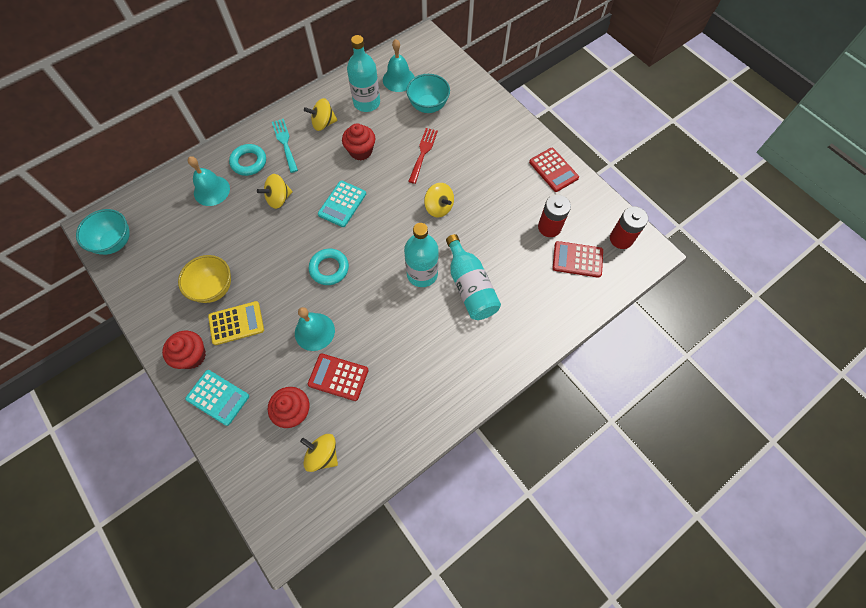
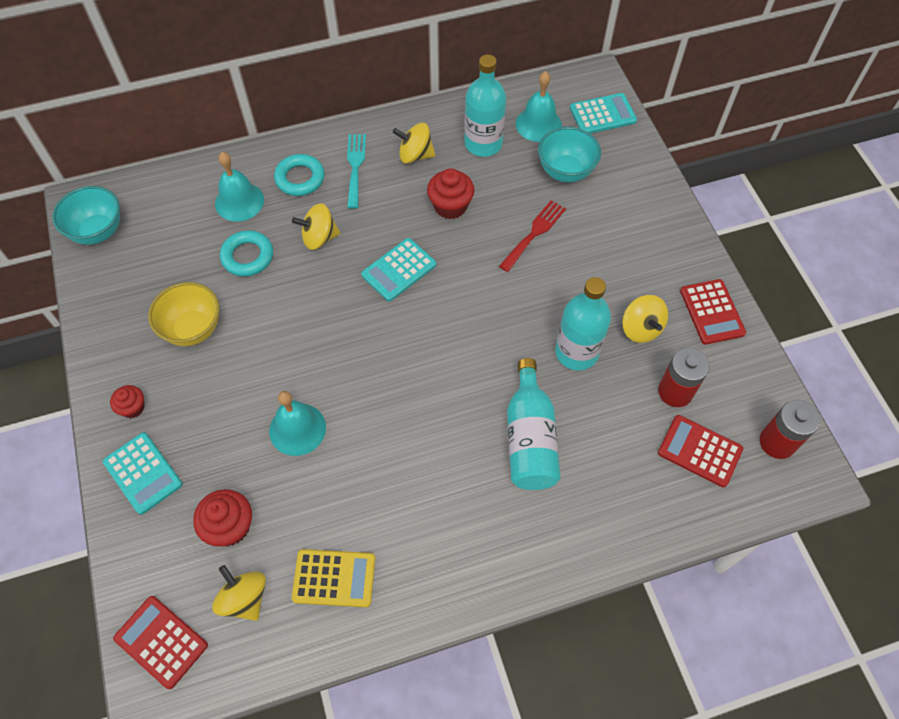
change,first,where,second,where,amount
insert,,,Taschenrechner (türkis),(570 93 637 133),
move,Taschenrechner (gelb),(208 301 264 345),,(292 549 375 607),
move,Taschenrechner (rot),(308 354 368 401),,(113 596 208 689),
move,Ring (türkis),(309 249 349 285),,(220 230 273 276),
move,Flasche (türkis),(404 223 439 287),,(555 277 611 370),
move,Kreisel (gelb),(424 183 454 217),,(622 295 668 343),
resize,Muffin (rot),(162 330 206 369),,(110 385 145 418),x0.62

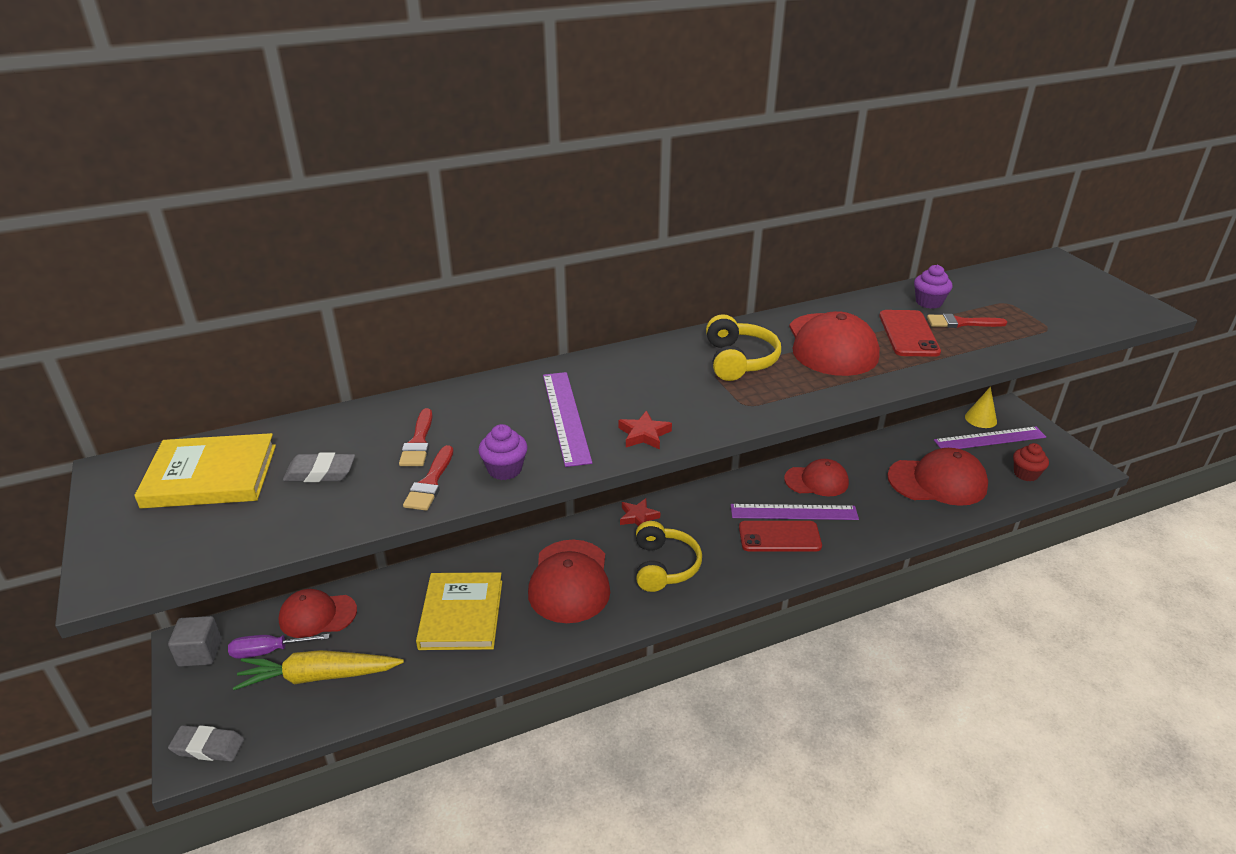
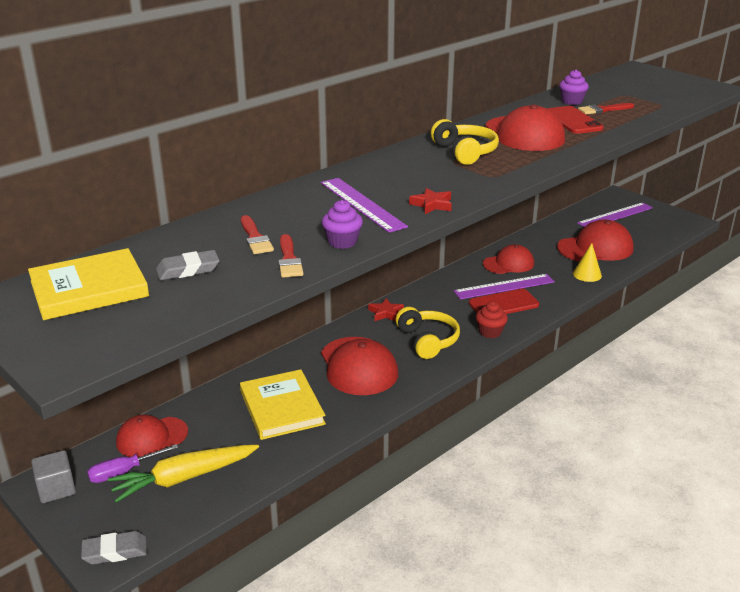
change,first,where,second,where,amount
move,Kegel (gelb),(965 387 997 428),,(573 243 602 282),
move,Muffin (rot),(1013 443 1049 482),,(476 302 508 338),

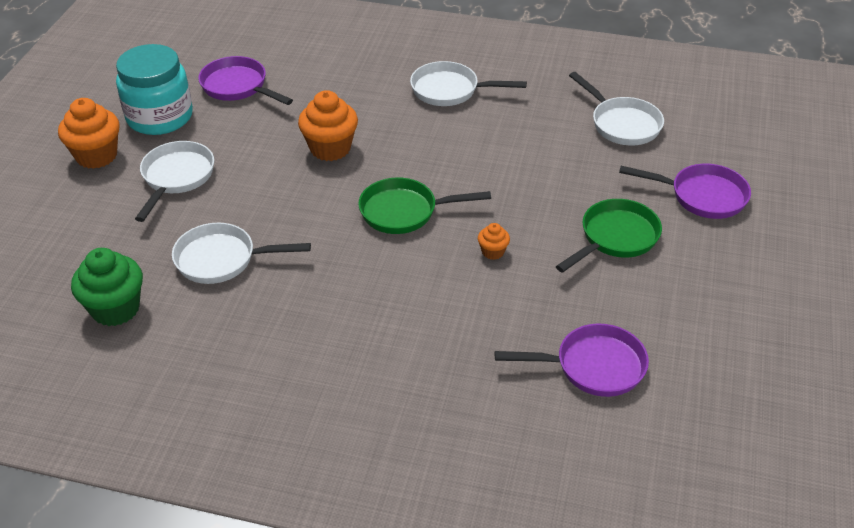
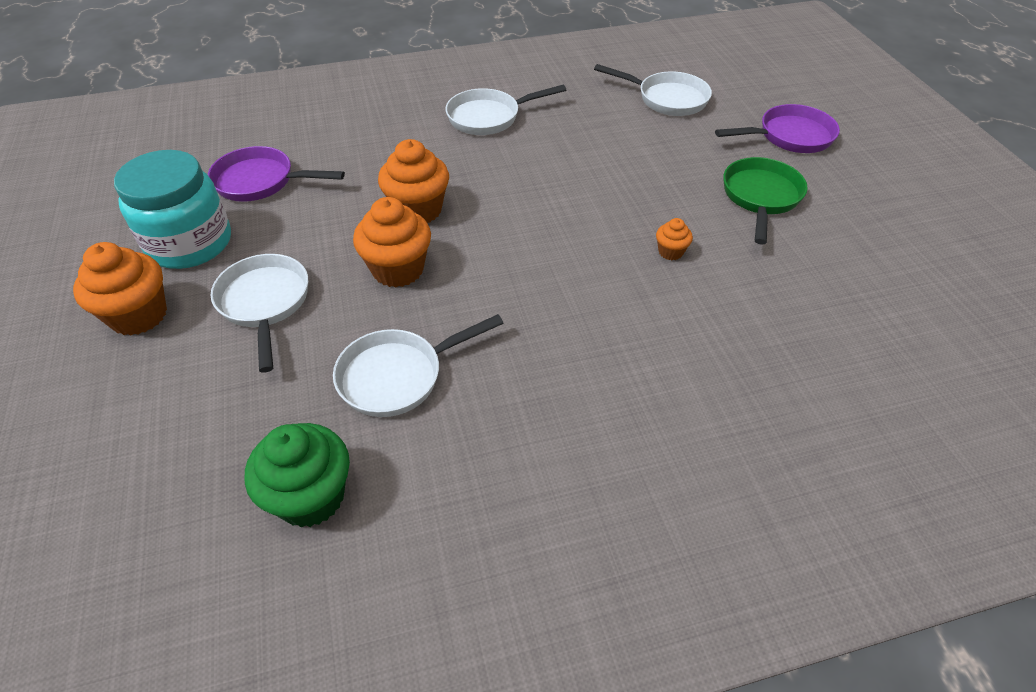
change,first,where,second,where,amount
delete,Pfanne (grün),(358 177 491 234),,,
delete,Pfanne (lila),(495 323 649 397),,,
insert,,,Muffin (orange),(353 197 431 287),

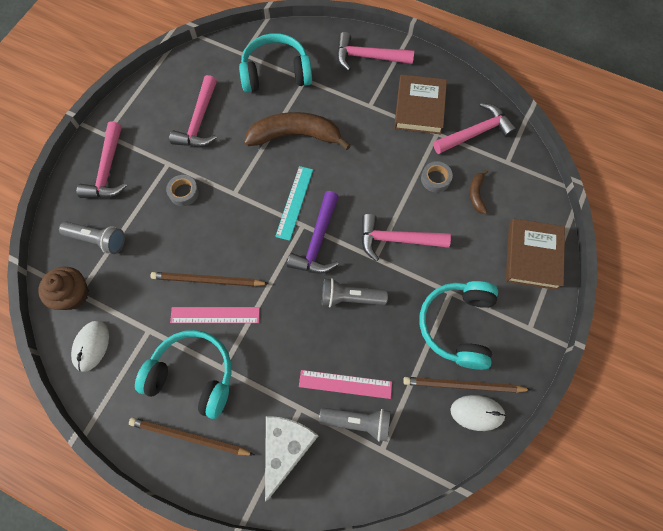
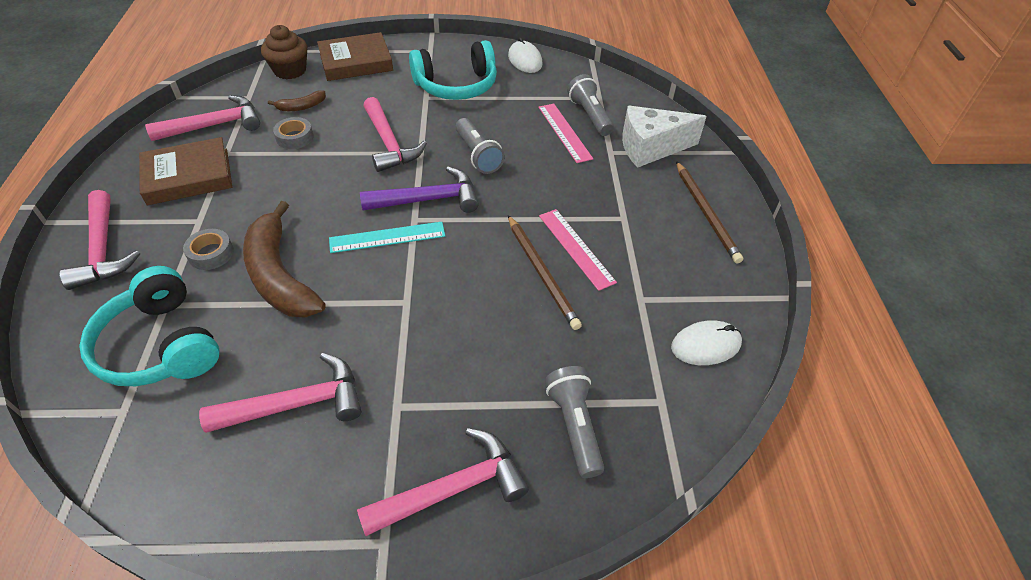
change,first,where,second,where,amount
delete,Kopfhörer (türkis),(135 330 231 419),,,
delete,Bleistift (braun),(403 377 531 393),,,
move,Muffin (braun),(38 267 89 310),,(261 25 307 79),
move,Klebeband (grau),(166 175 199 206),,(183 229 234 270),
rotate,Hammer (rosa),(433 103 517 154),,(145 95 260 141),120 degrees clockwise

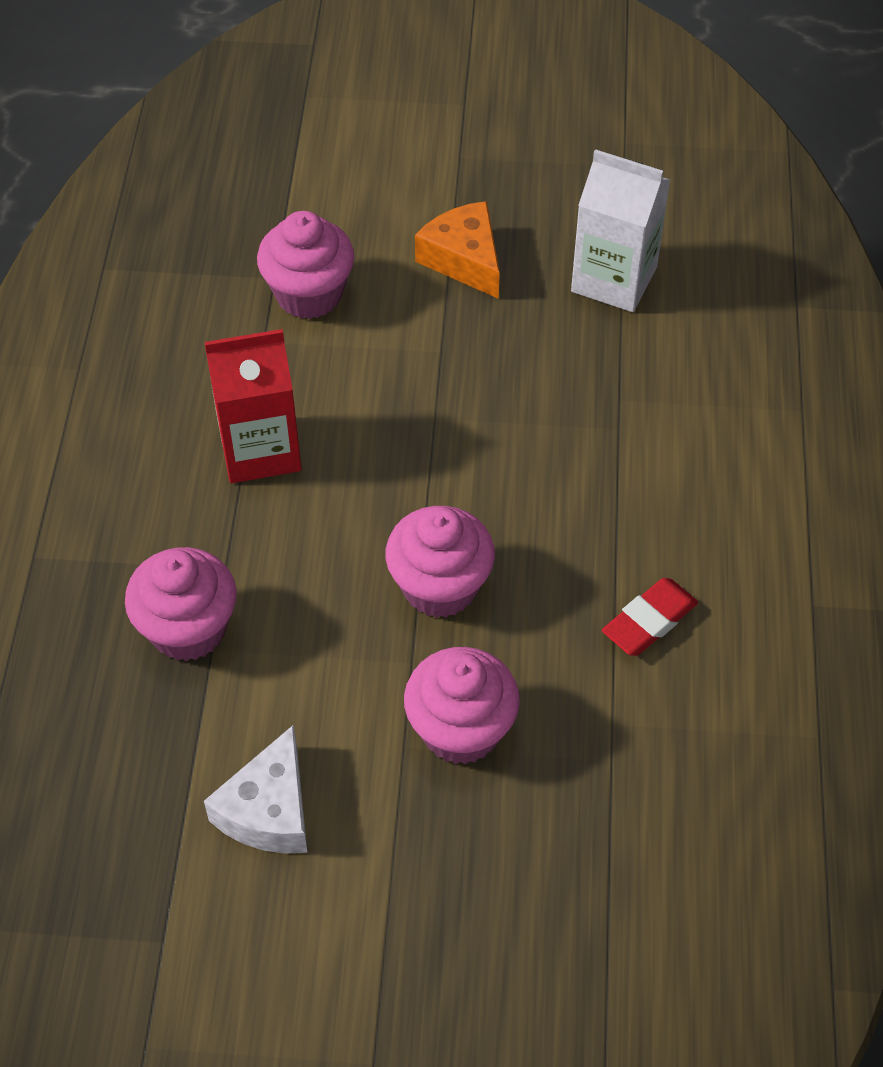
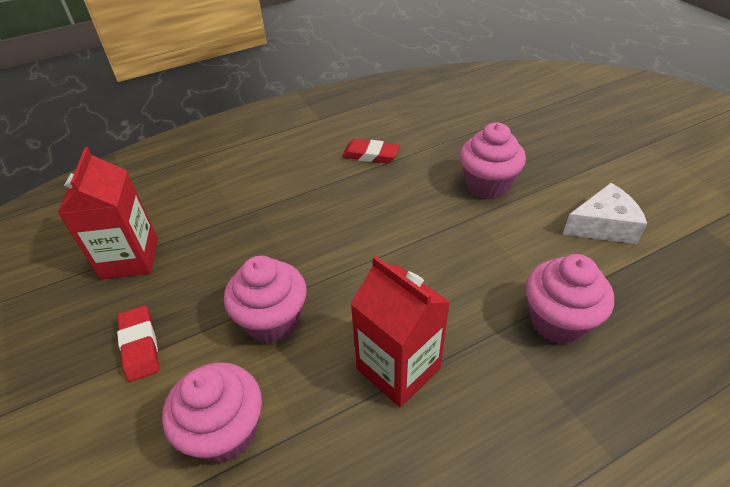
change,first,where,second,where,amount
move,Muffin (rosa),(386 506 495 618),,(224 256 307 344),
replace,Käse (orange),(415 201 500 299),Radiergummi (rot),(117 305 159 382),
recolor,Getränkekarton (weiß),(571 149 670 312),Getränkekarton (rot),(58 147 158 280),

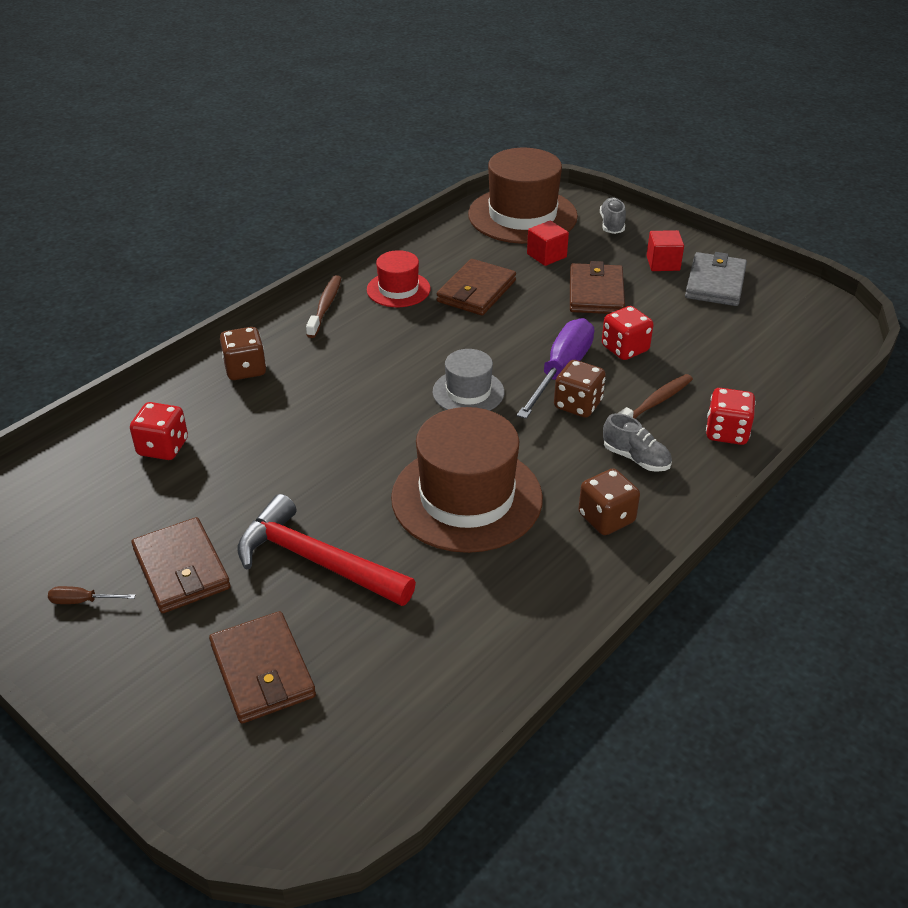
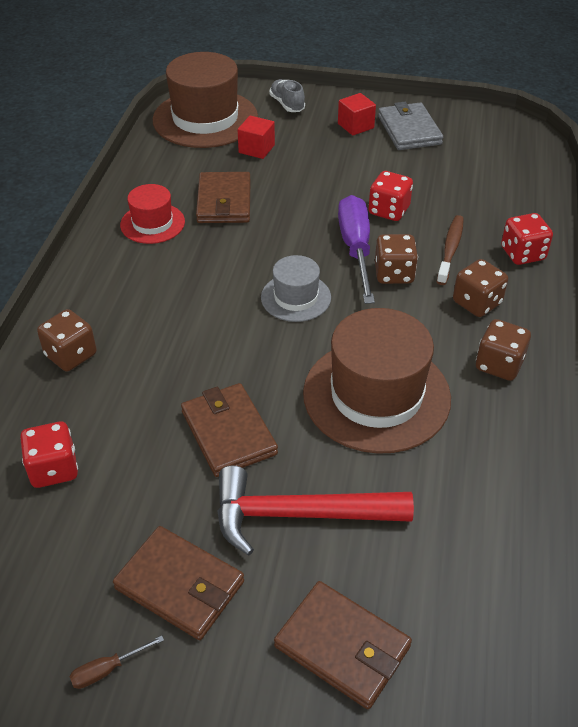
change,first,where,second,where,amount
delete,Zahnbürste (braun),(306 275 341 338),,,
move,Geldbörse (braun),(570 261 625 314),,(181 383 278 477),
replace,Schuh (grau),(603 413 672 472),Spielwürfel (braun),(453 259 508 317),

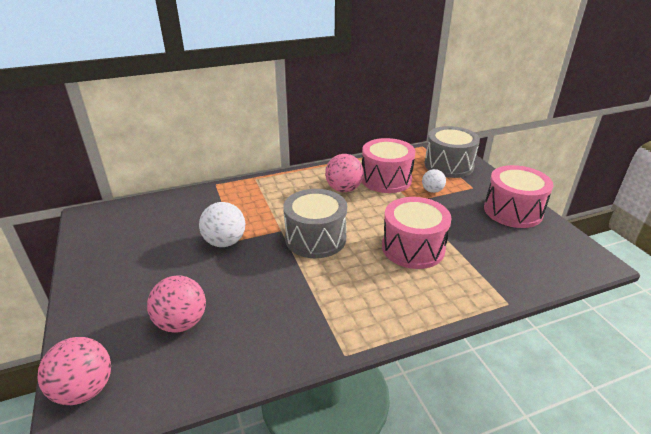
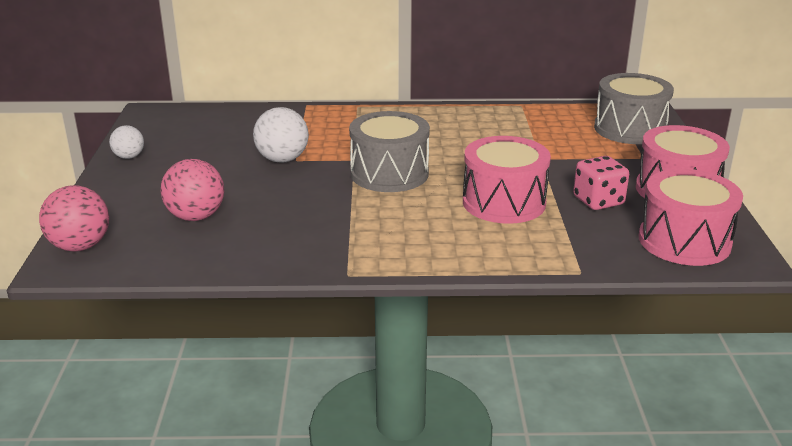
change,first,where,second,where,amount
delete,Ball (rosa),(325 154 364 192),,,
insert,,,Spielwürfel (rosa),(573 156 629 210),
move,Trommel (rosa),(362 138 416 193),,(639 169 743 266),
move,Ball (weiß),(422 169 446 193),,(109 125 144 159),

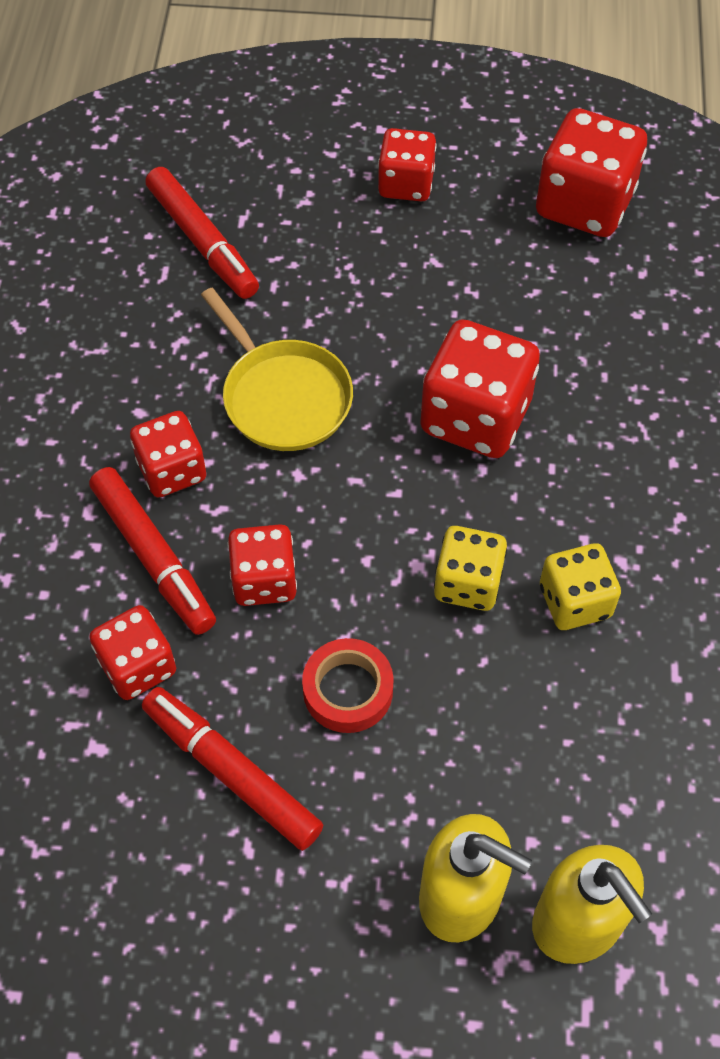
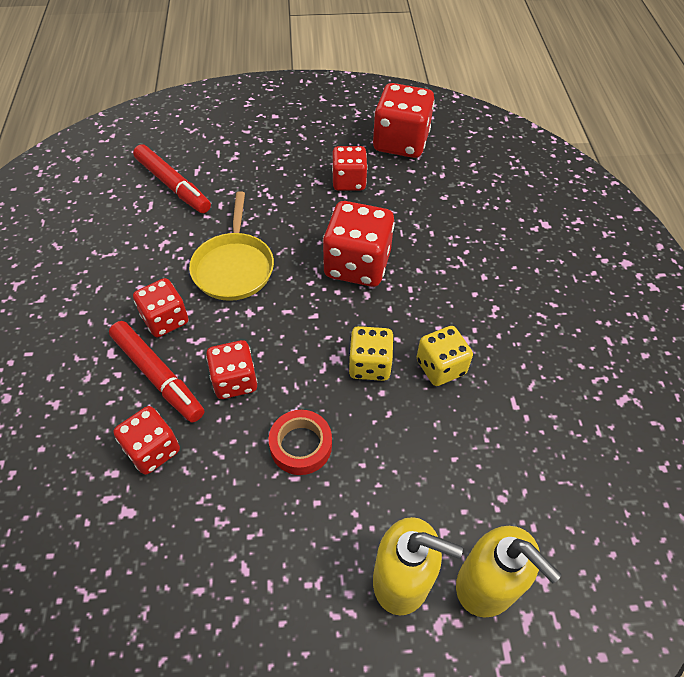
change,first,where,second,where,amount
delete,Filzstift (rot),(142 687 323 851),,,
move,Spielwürfel (rot),(378 128 436 201),,(332 146 368 191),
rotate,Pfanne (gelb),(201 288 353 451),,(189 191 274 301),45 degrees clockwise

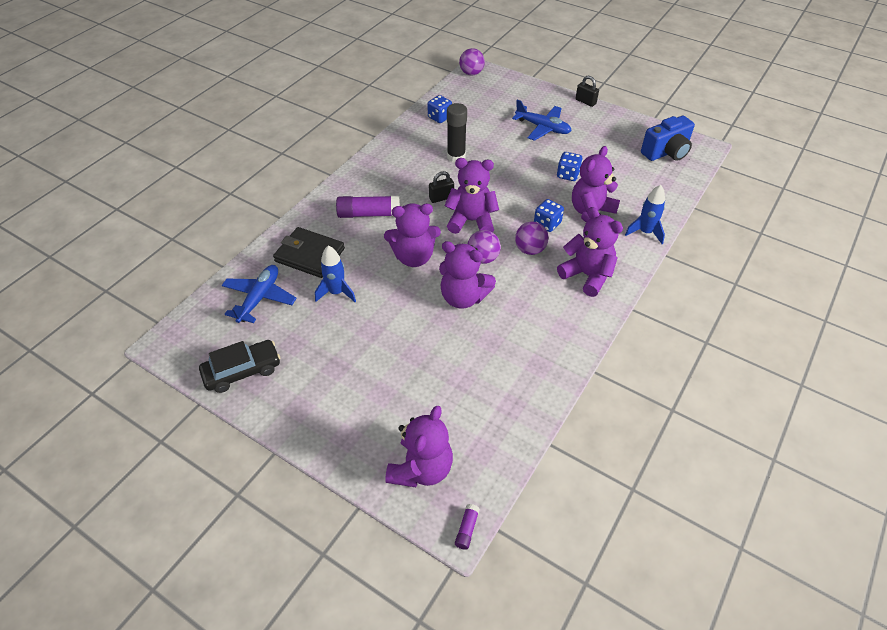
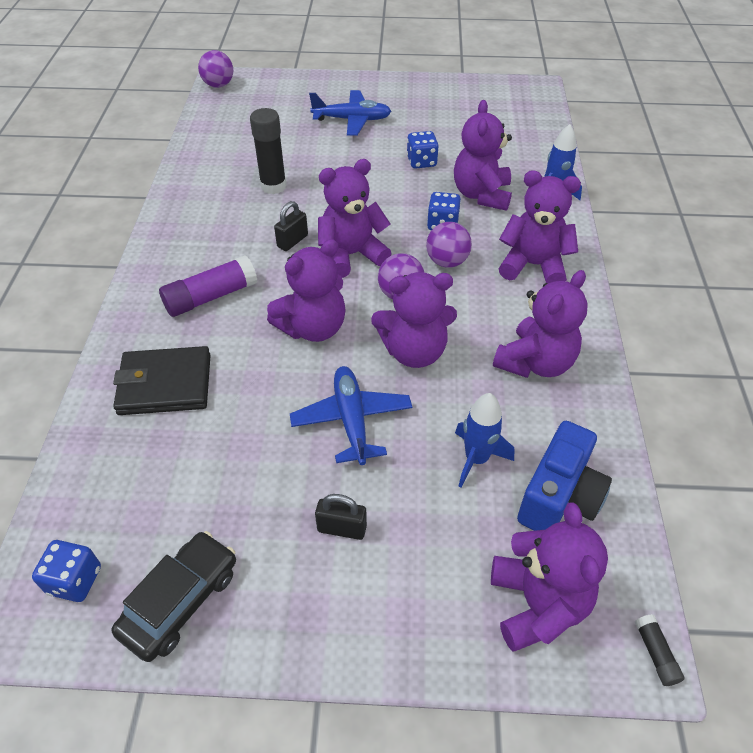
change,first,where,second,where,amount
insert,,,Teddybär (lila),(493 270 588 378),
move,Flugzeug (blau),(222 265 297 323),,(290 366 412 465),
move,Rakete (blau),(315 246 356 302),,(455 393 514 488),
move,Spielwürfel (blau),(428 95 452 123),,(32 540 101 602),
move,Vorhängeschloss (schwarz),(576 76 599 107),,(315 494 367 540),
move,Kamera (blau),(641 116 695 161),,(517 421 612 531),
recolor,Klebestift (lila),(455 504 480 550),Klebestift (schwarz),(635 614 685 686),

